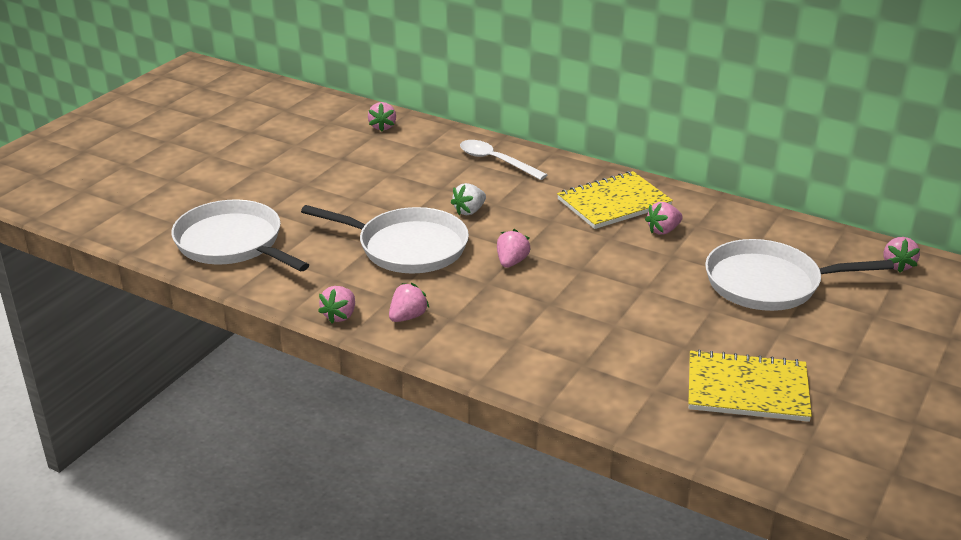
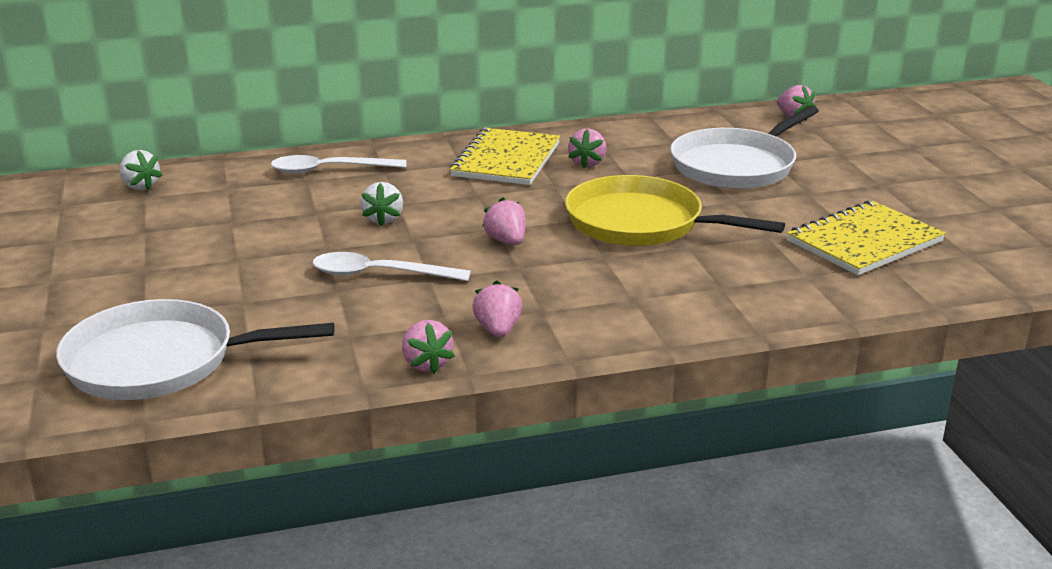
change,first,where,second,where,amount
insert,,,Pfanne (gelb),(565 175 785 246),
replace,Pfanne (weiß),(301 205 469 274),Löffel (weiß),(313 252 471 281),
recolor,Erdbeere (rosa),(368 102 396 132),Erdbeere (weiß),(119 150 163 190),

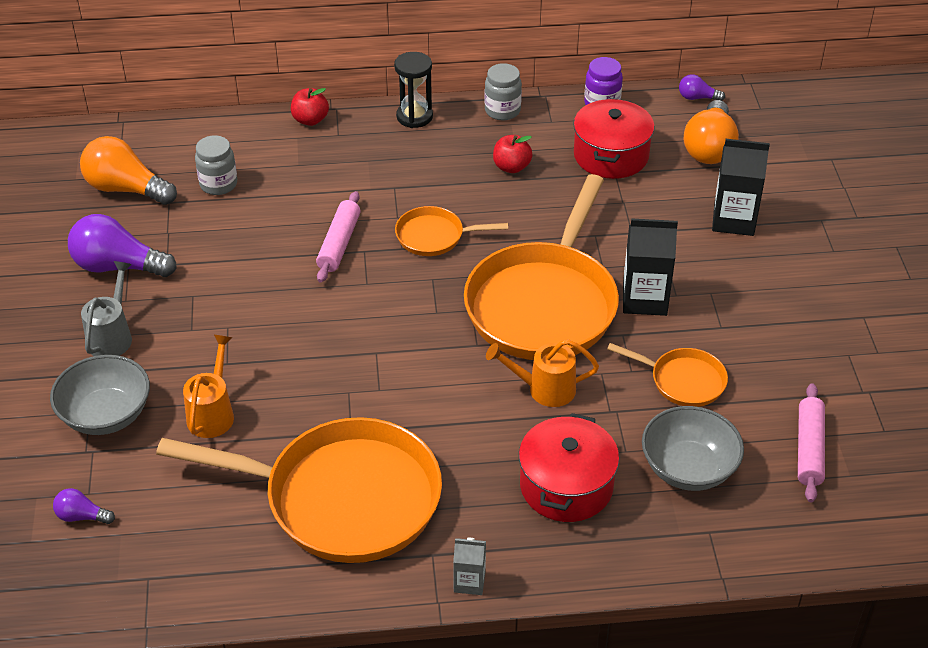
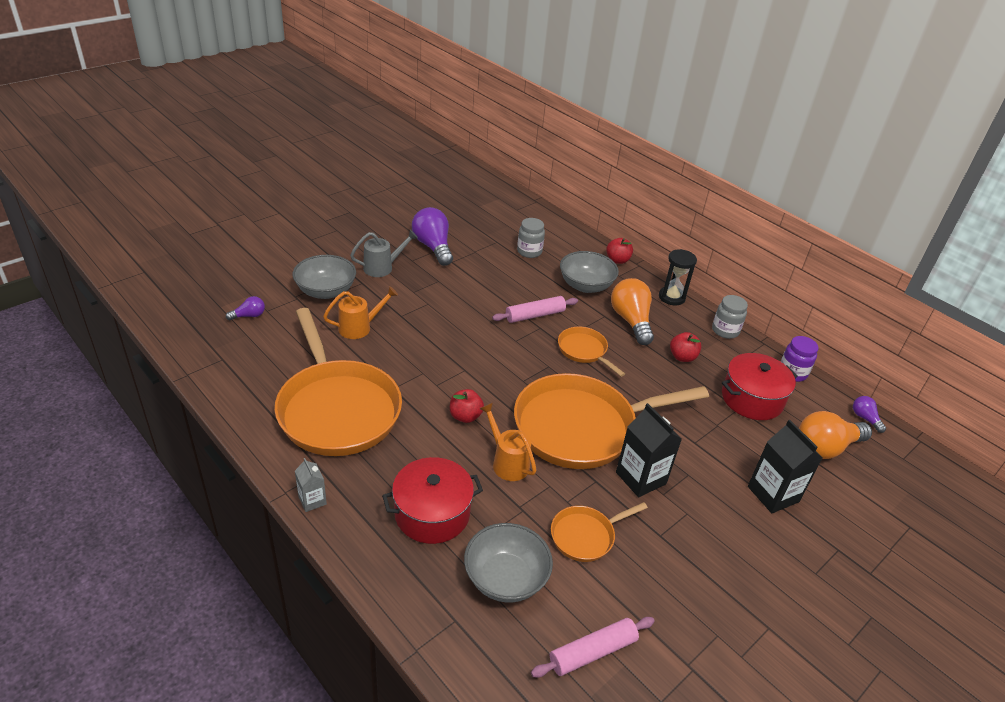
change,first,where,second,where,amount
insert,,,Apfel (rot),(450 389 484 423),
insert,,,Schüssel (grau),(560 251 619 293),
move,Glühbirne (orange),(80 136 177 205),,(611 278 654 345),
rotate,Glühbirne (lila),(53 488 115 524),,(226 296 265 320),90 degrees clockwise
rotate,Pfanne (orange),(607 343 728 407),,(551 502 648 562),75 degrees clockwise

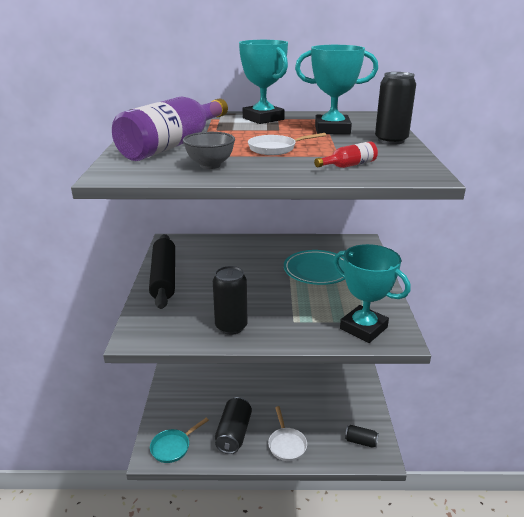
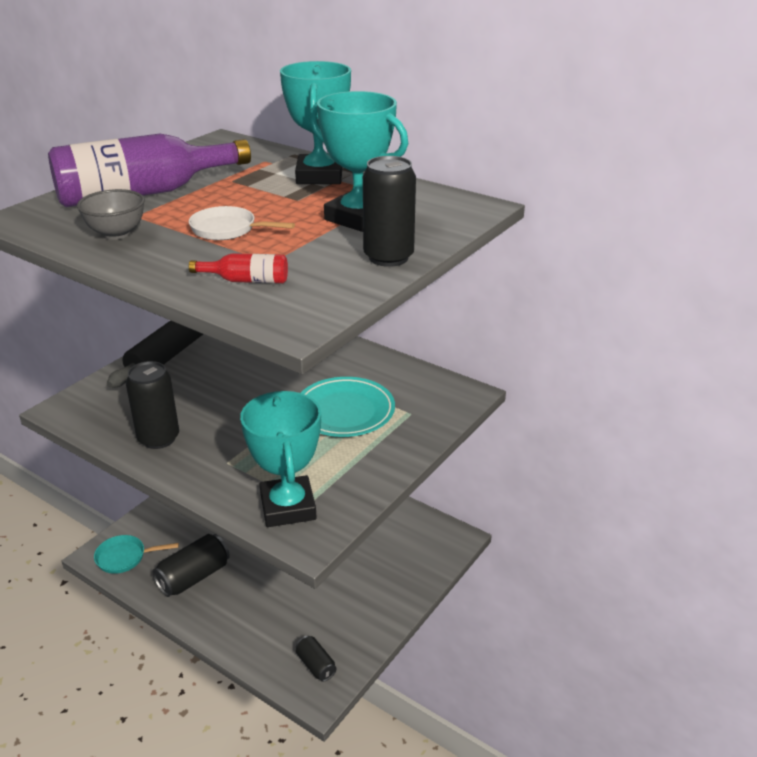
change,first,where,second,where,amount
delete,Pfanne (weiß),(268 406 307 461),,,

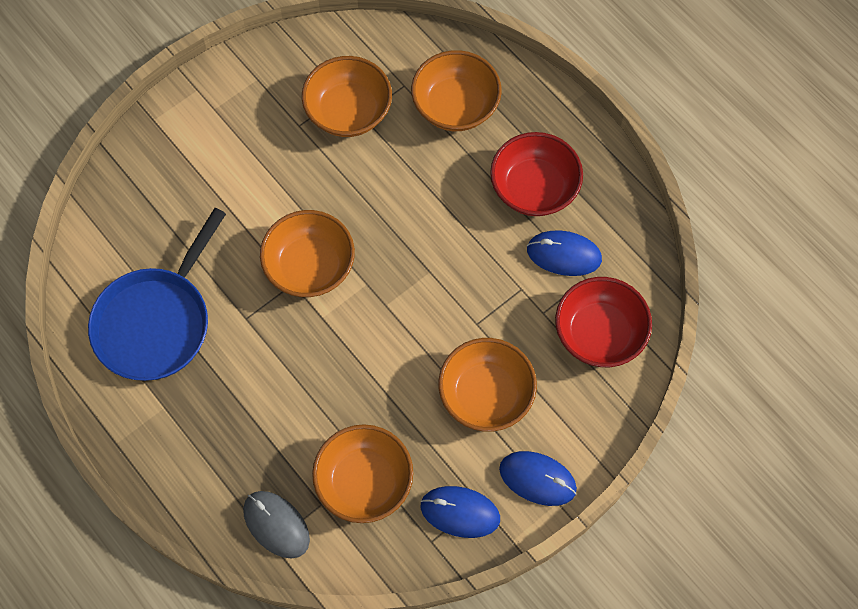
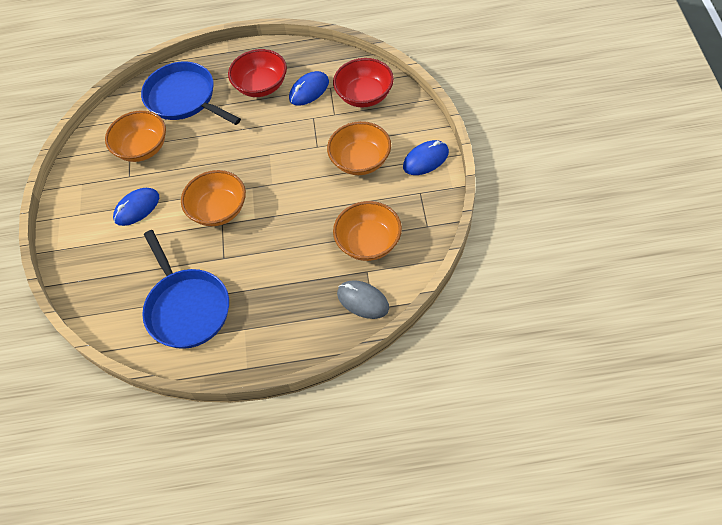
change,first,where,second,where,amount
move,Computermaus (blau),(420 486 500 538),,(113 188 159 226),
replace,Schüssel (orange),(411 50 502 131),Pfanne (blau),(141 61 241 125),
rotate,Computermaus (grau),(243 491 310 559),,(337 280 389 319),45 degrees clockwise

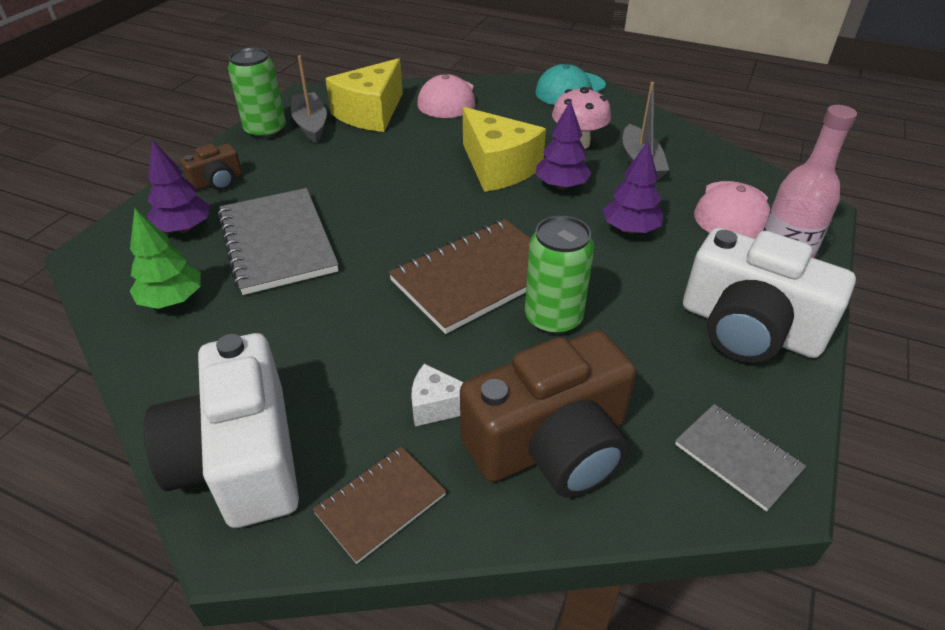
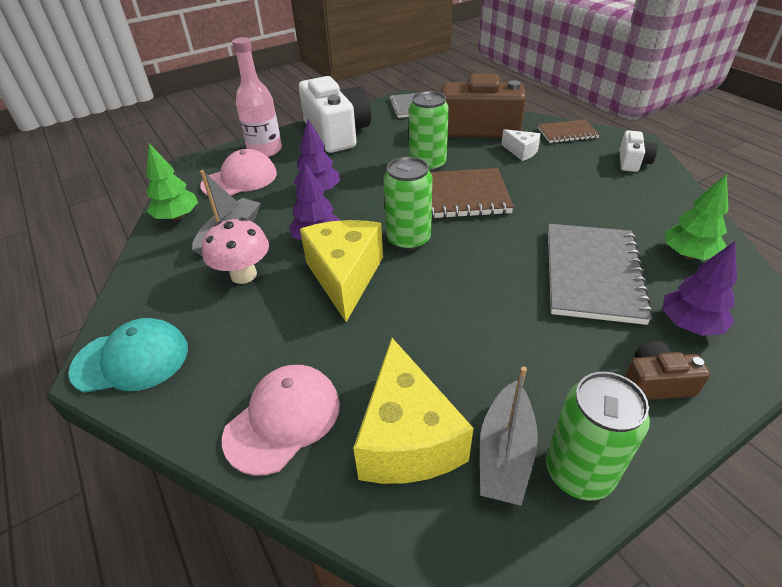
change,first,where,second,where,amount
insert,,,Baum (grün),(146 144 198 220),
insert,,,Dose (grün),(384 157 432 251),
rotate,Käse (gelb),(325 58 403 132),,(353 338 474 484),105 degrees clockwise
resize,Kamera (weiß),(144 333 299 528),,(619 130 658 172),x0.48

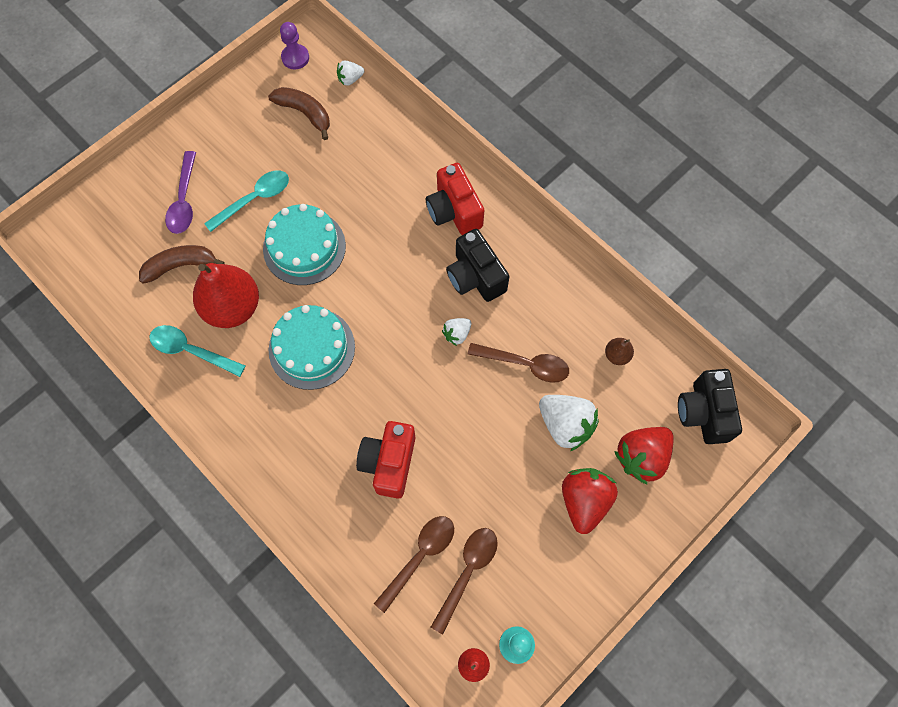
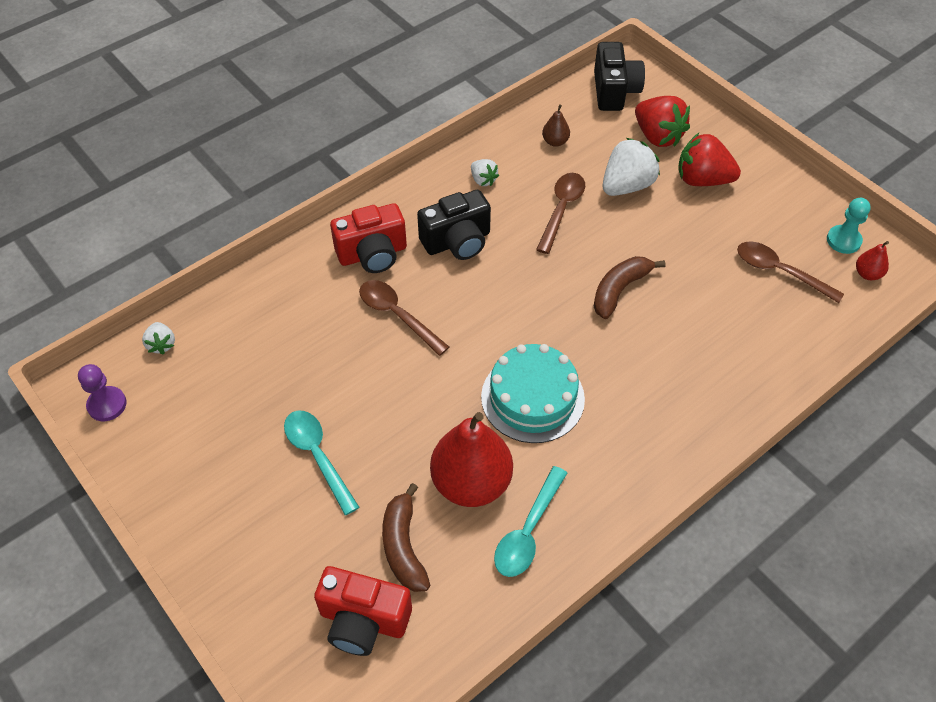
change,first,where,second,where,amount
delete,Löffel (lila),(165 151 196 234),,,
delete,Kuchen (türkis),(263 204 346 285),,,
move,Banane (braun),(268 87 330 140),,(594 256 665 319),
move,Kamera (rot),(356 421 415 499),,(314 566 412 656),
move,Löffel (braun),(374 516 454 613),,(359 280 449 356),
move,Erdbeere (weiß),(442 318 471 346),,(471 159 499 186),
rotate,Kamera (schwarz),(678 369 742 444),,(594 42 645 111),90 degrees counterclockwise

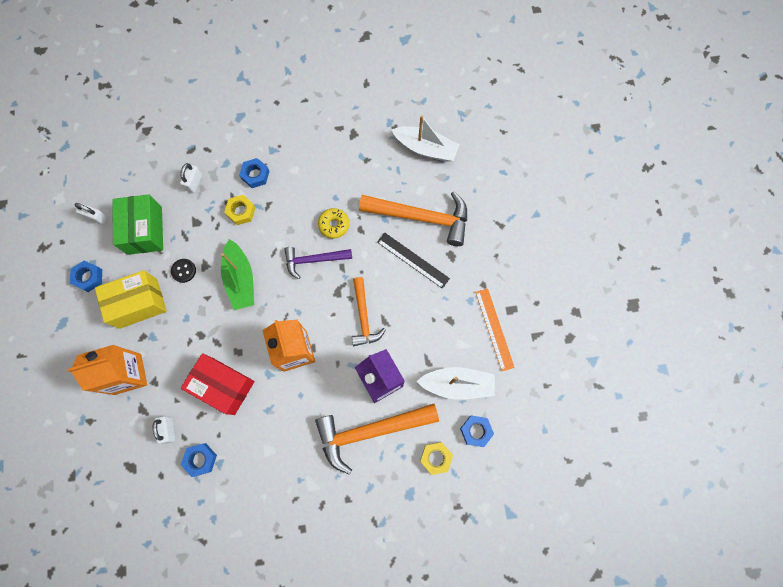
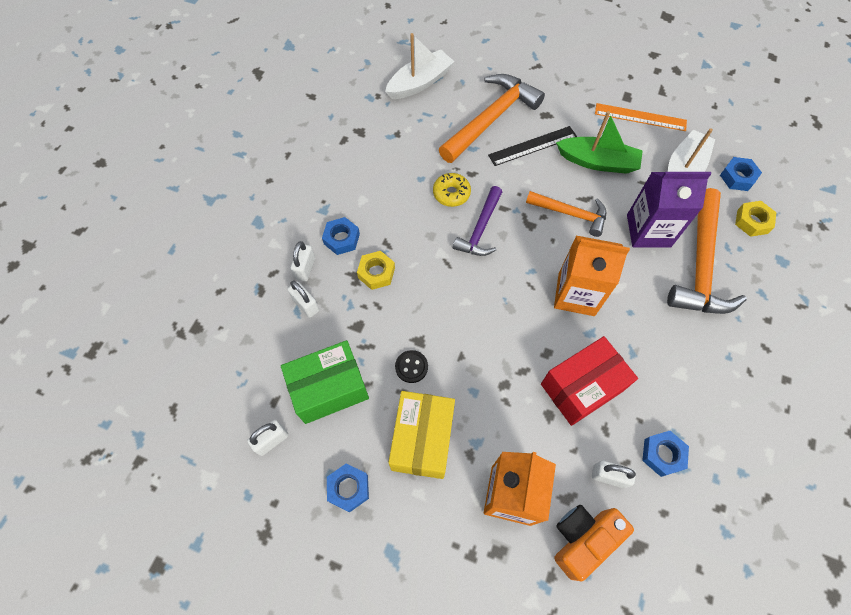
change,first,where,second,where,amount
insert,,,Vorhängeschloss (weiß),(291 241 315 281),
insert,,,Kamera (orange),(554 505 634 581),
move,Boot (grün),(221 239 254 310),,(556 111 643 174),
rotate,Schachtel (grün),(112 195 163 255),,(281 340 369 424),45 degrees counterclockwise

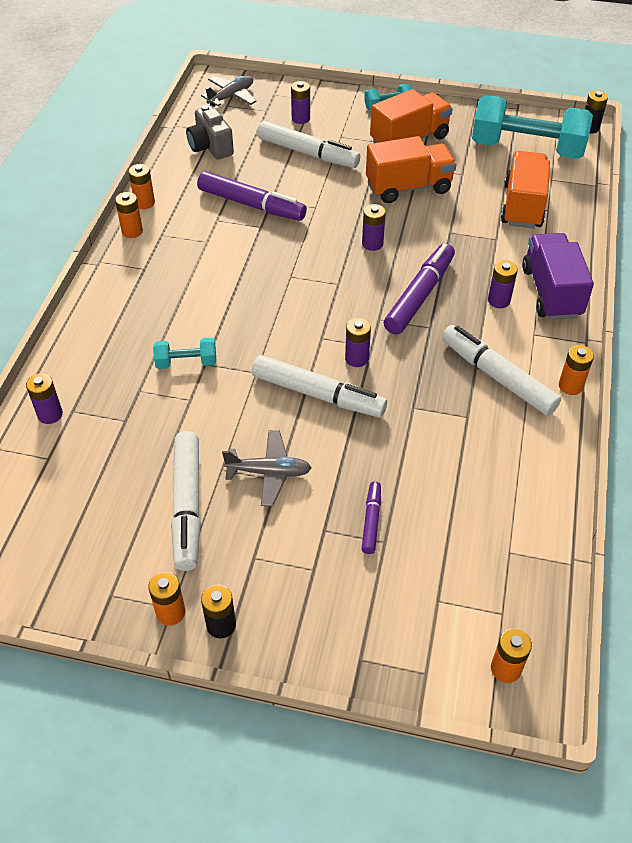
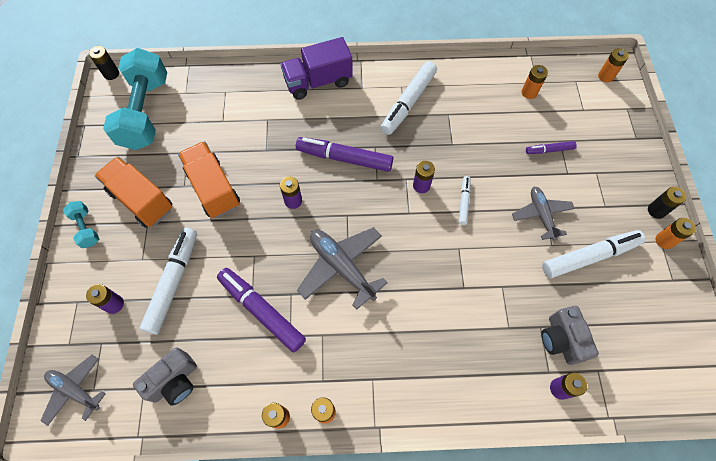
change,first,where,second,where,amount
delete,Hantel (türkis),(153 338 216 369),,,
delete,Batterie (lila),(488 260 518 308),,,
delete,Lastwagen (orange),(501 151 550 229),,,
insert,,,Flugzeug (grau),(297 227 388 310),
insert,,,Kamera (grau),(541 306 599 365),
move,Batterie (orange),(559 345 594 395),,(522 65 548 99),
rotate,Filzstift (lila),(197 171 307 221),,(217 268 306 352),60 degrees counterclockwise
resize,Filzstift (weiß),(252 355 387 418),,(459 176 471 225),x0.52

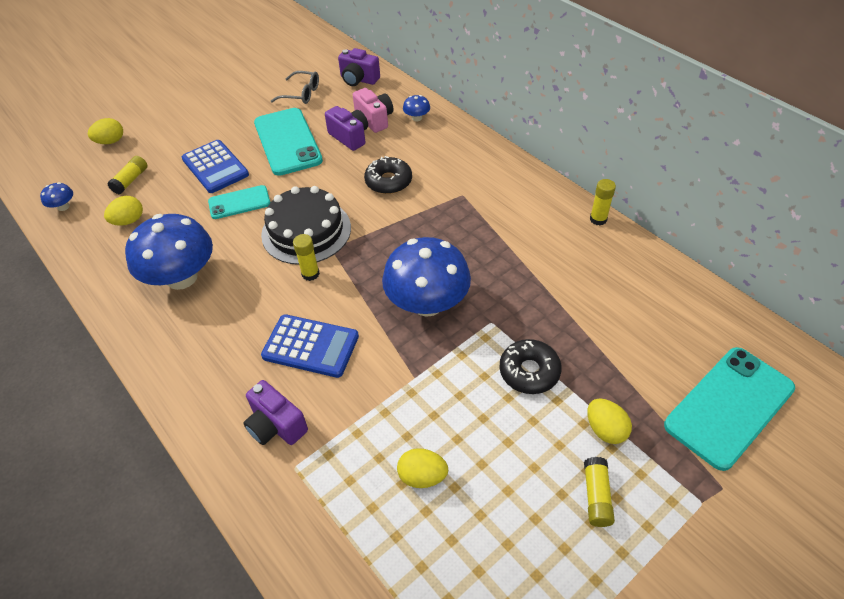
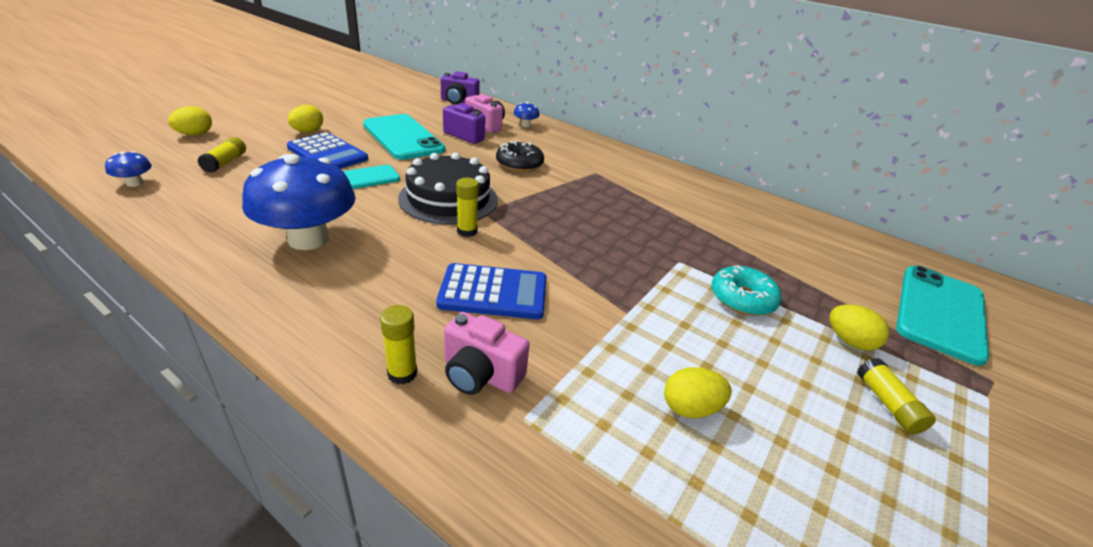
change,first,where,second,where,amount
delete,Brille (grau),(271 71 319 104),,,
delete,Pilz (blau),(382 237 471 317),,,
move,Ei (gelb),(104 196 143 226),,(288 105 323 132),
move,Klebestift (gelb),(590 179 616 225),,(380 305 417 384),
recolor,Kamera (lila),(243 380 308 445),Kamera (rosa),(444 312 530 395),
recolor,Donut (schwarz),(499 339 562 394),Donut (türkis),(711 266 781 316),

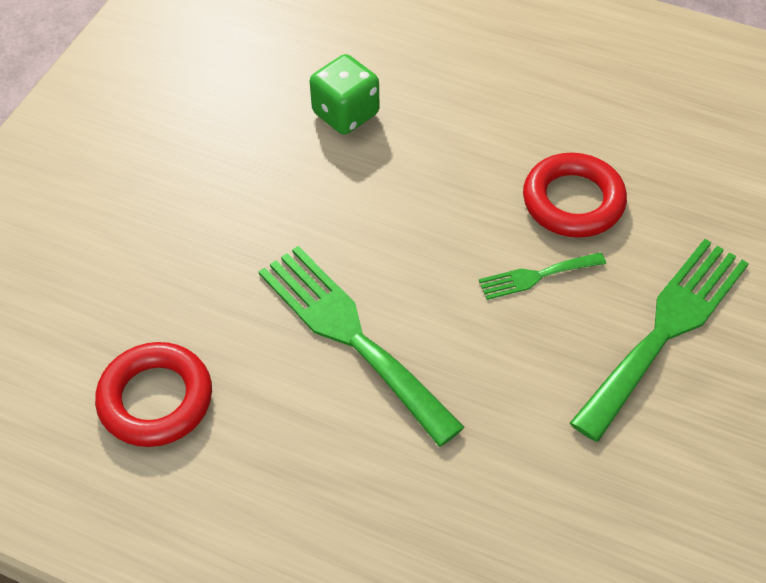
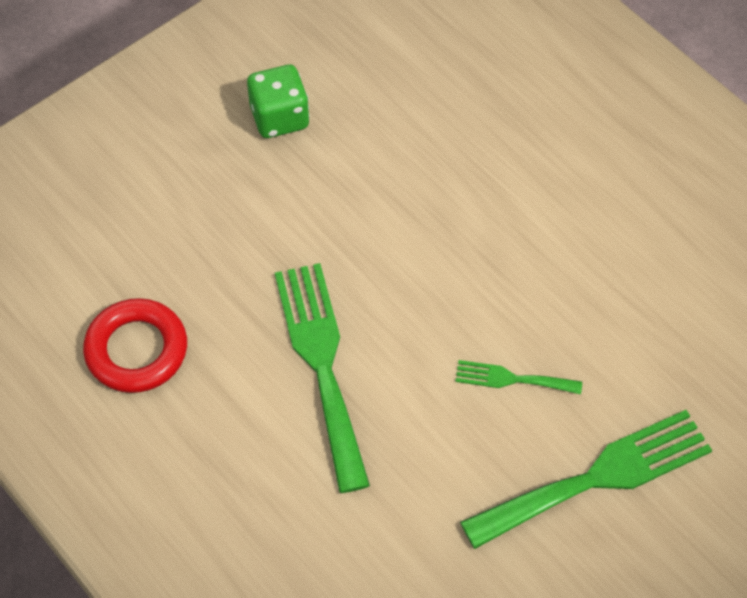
change,first,where,second,where,amount
delete,Ring (rot),(523 153 627 238),,,
move,Spielwürfel (grün),(310 54 380 135),,(247 65 310 138),

